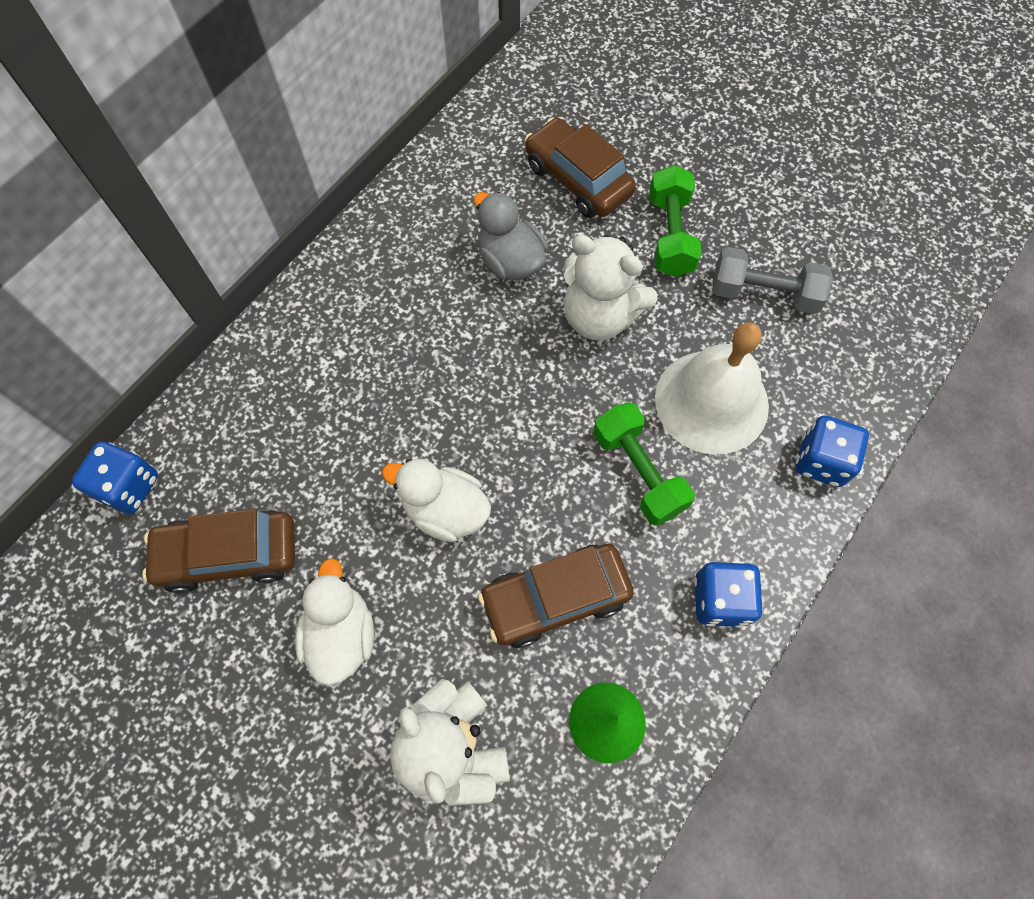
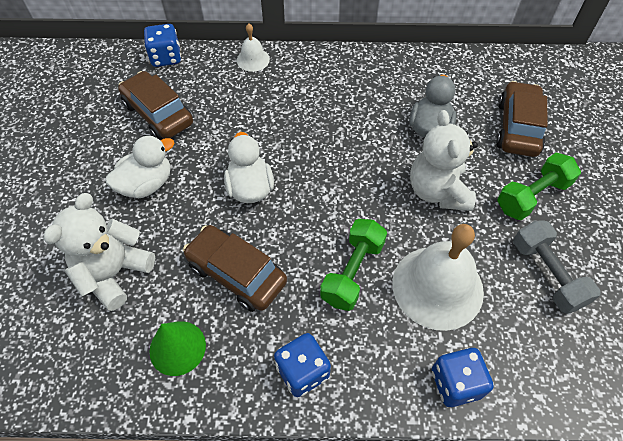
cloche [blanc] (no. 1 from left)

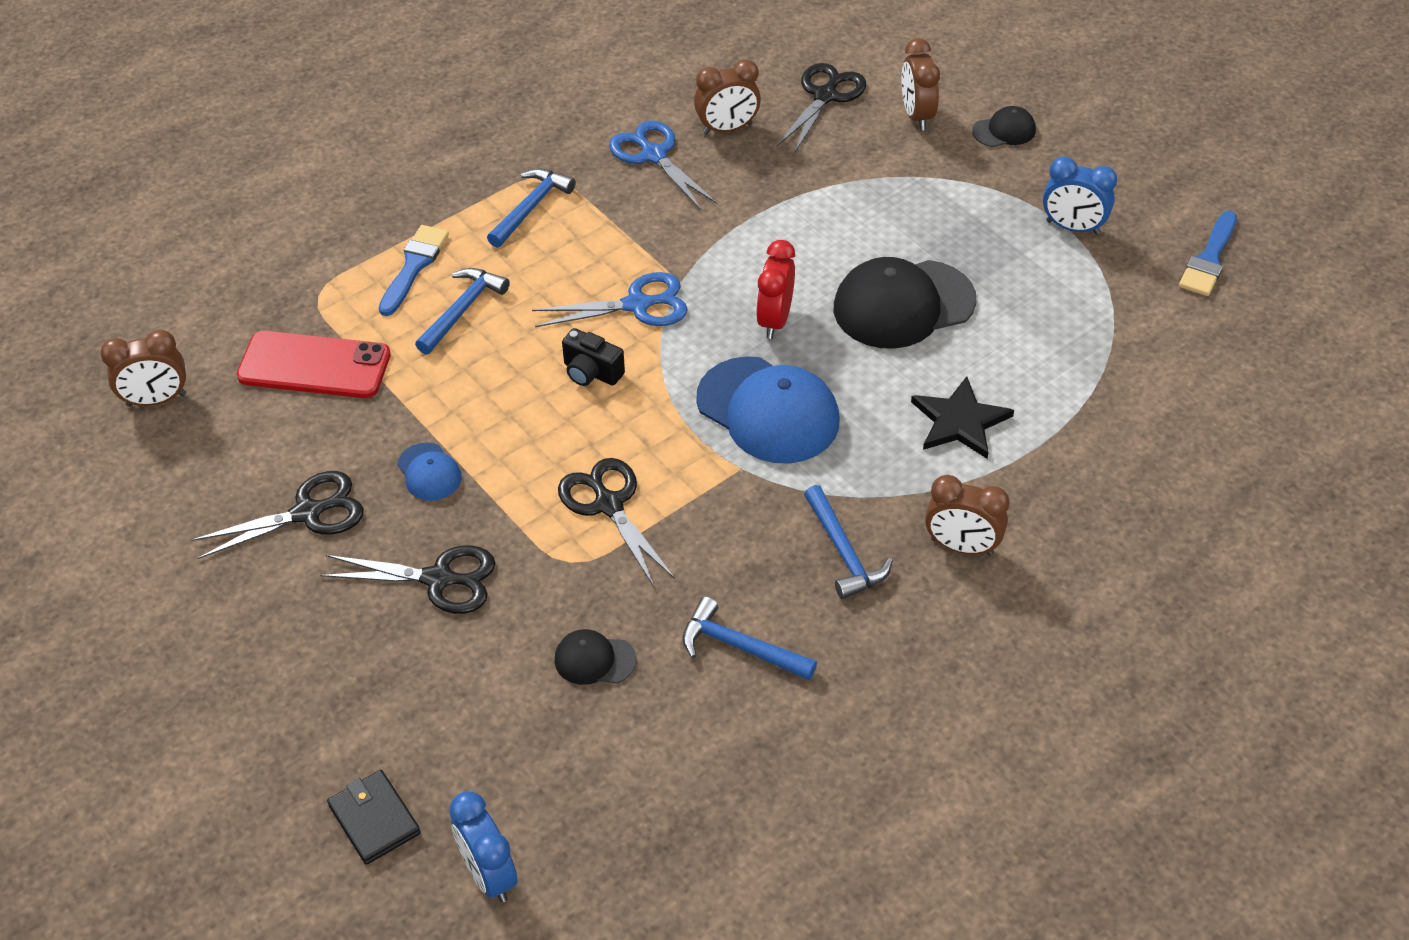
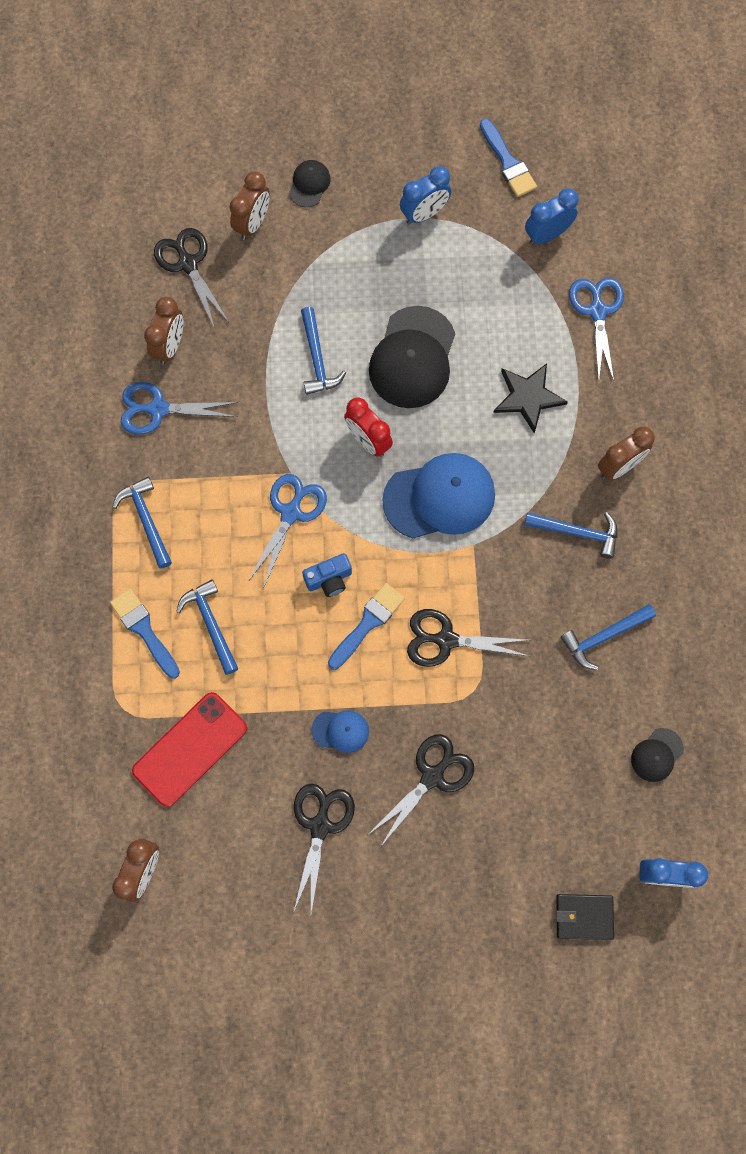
casquette [noir] (no. 3 from left); appareil photo [bleu]; réveil [marron] (no. 3 from left); marteau [bleu] (no. 3 from left); pinceau [bleu] (no. 2 from left); réveil [bleu] (no. 2 from left); ciseaux [bleu] (no. 3 from left)

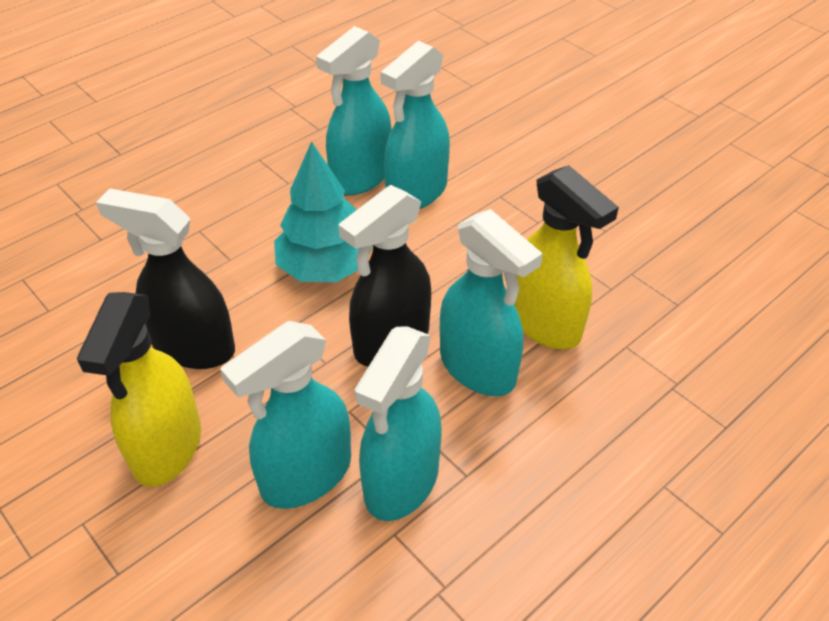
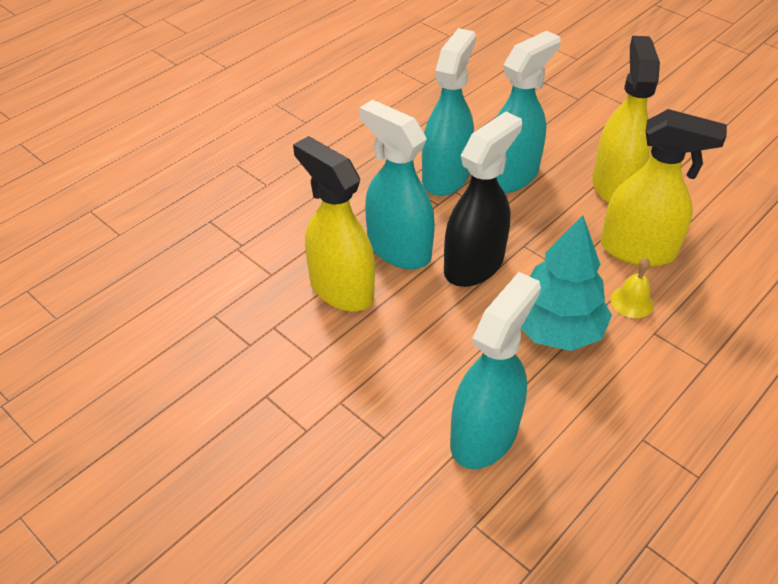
vaporisateur [jaune] (no. 3 from left); vaporisateur [turquoise] (no. 2 from left in the first image); cloche [jaune]

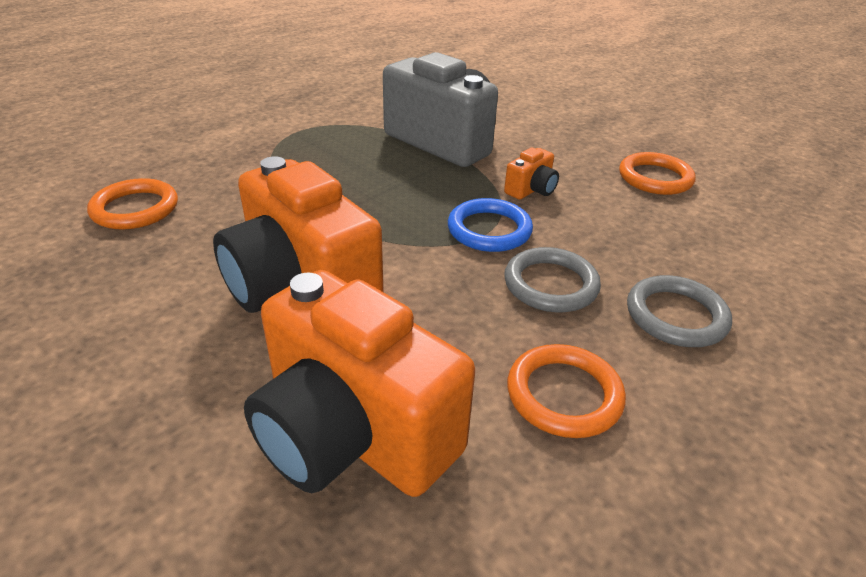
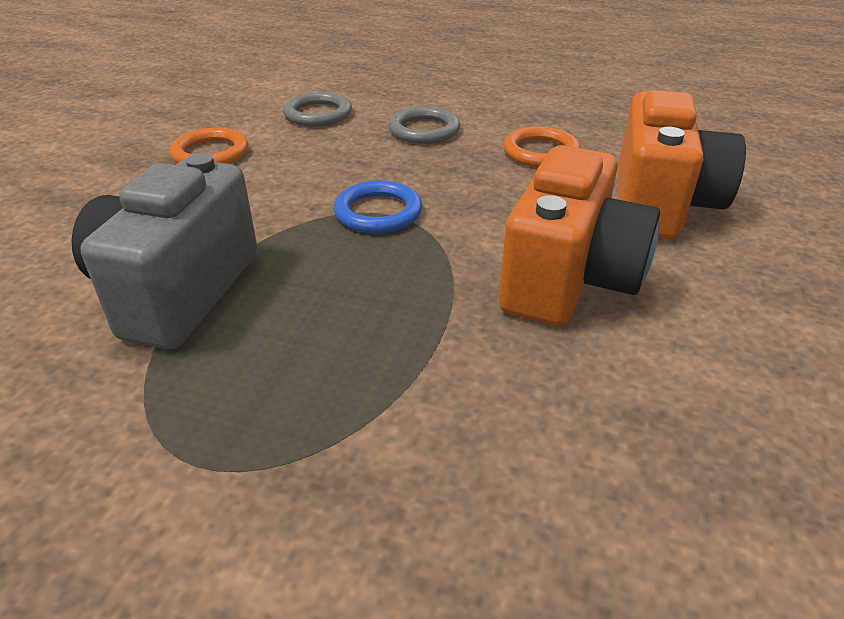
anneau [orange] (no. 1 from left in the first image); appareil photo [orange] (no. 3 from left in the first image); anneau [gris] (no. 1 from left)

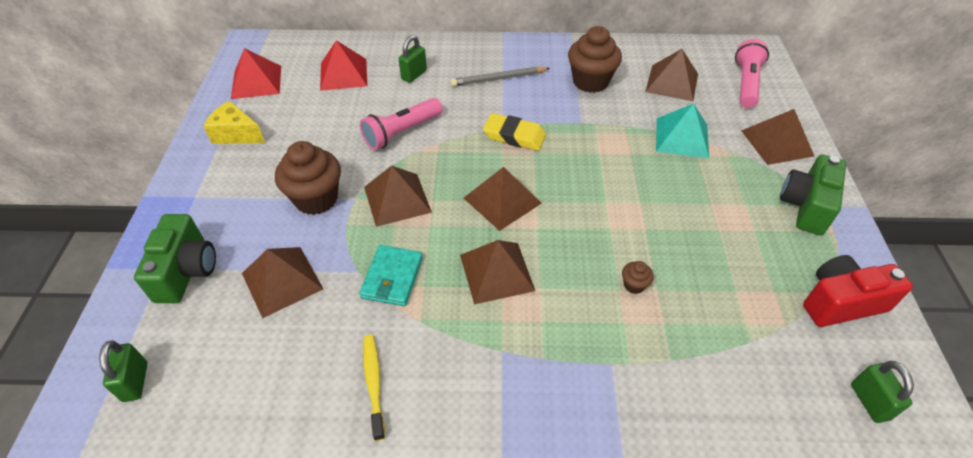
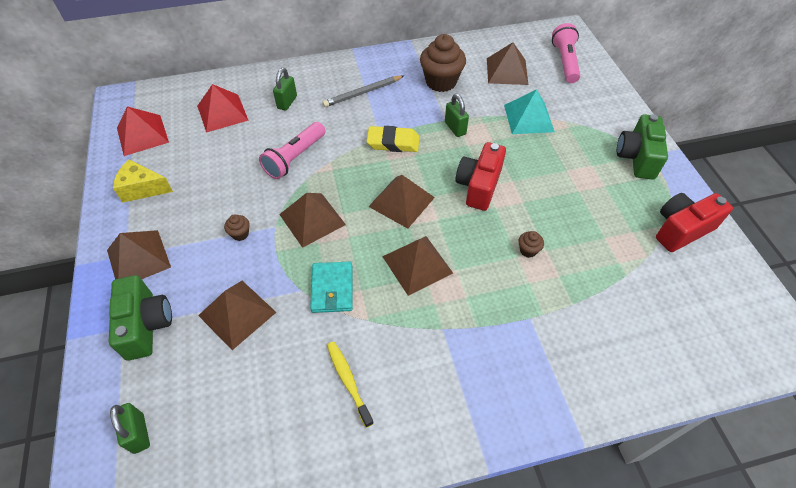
muffin [marron] (no. 1 from left); pyramide [marron] (no. 1 from left); cadenas [vert] (no. 3 from left); appareil photo [rouge] (no. 1 from left)

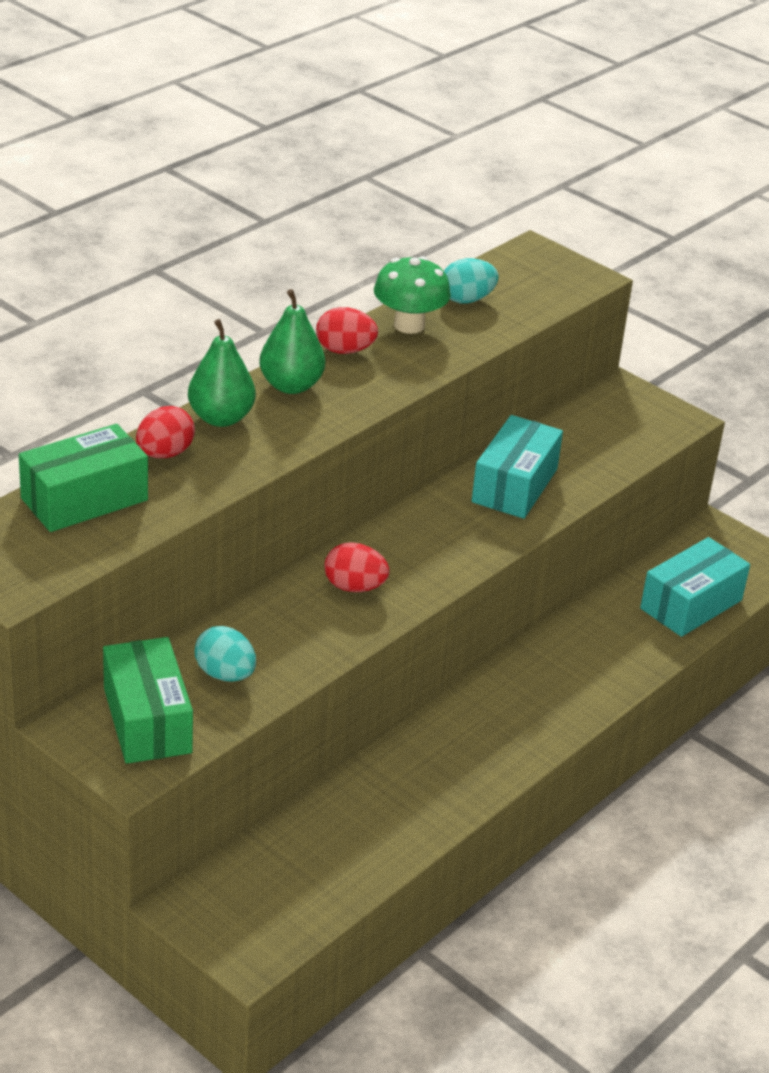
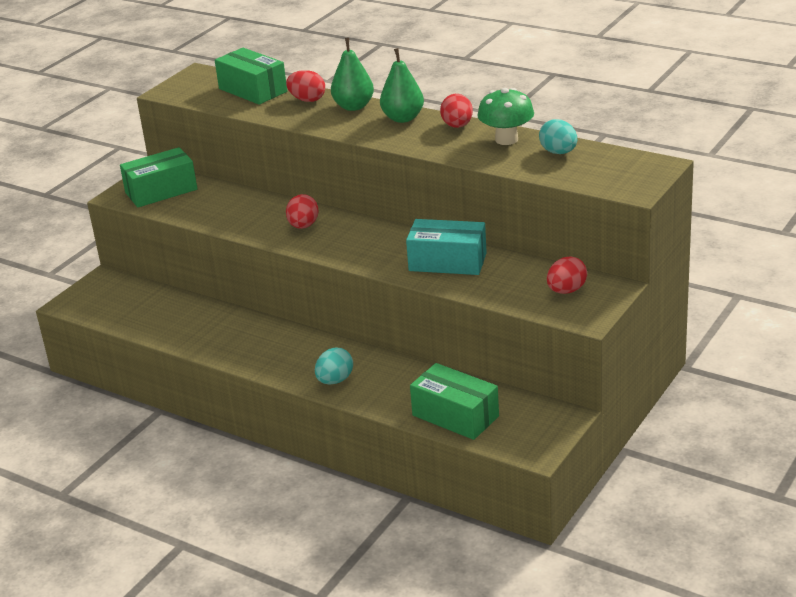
œuf [turquoise] (no. 1 from left); boîte [vert] (no. 3 from left); œuf [rouge] (no. 4 from left)

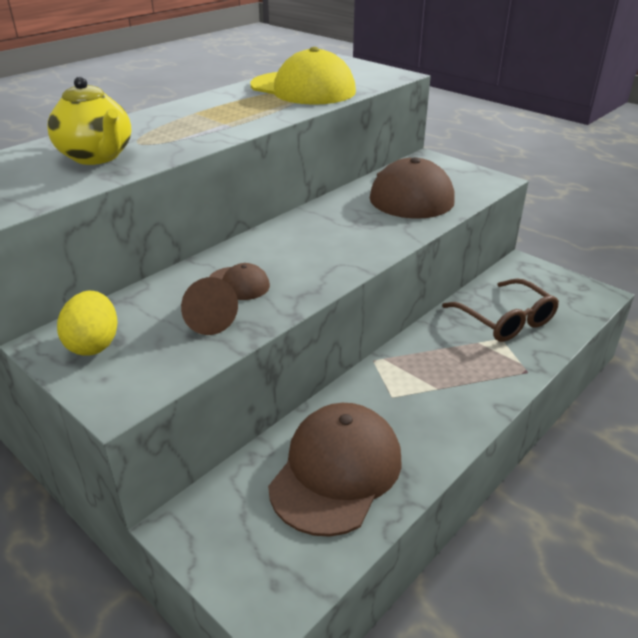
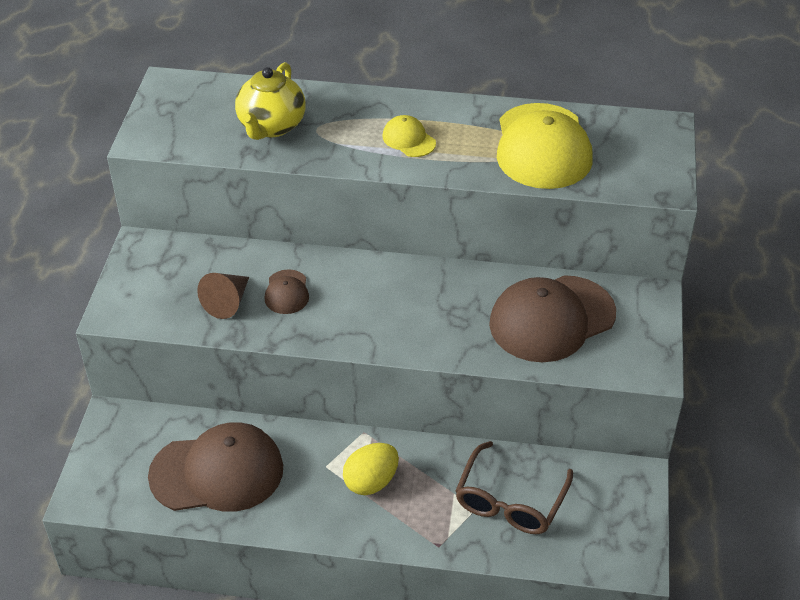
œuf [jaune]; casquette [jaune] (no. 1 from left)

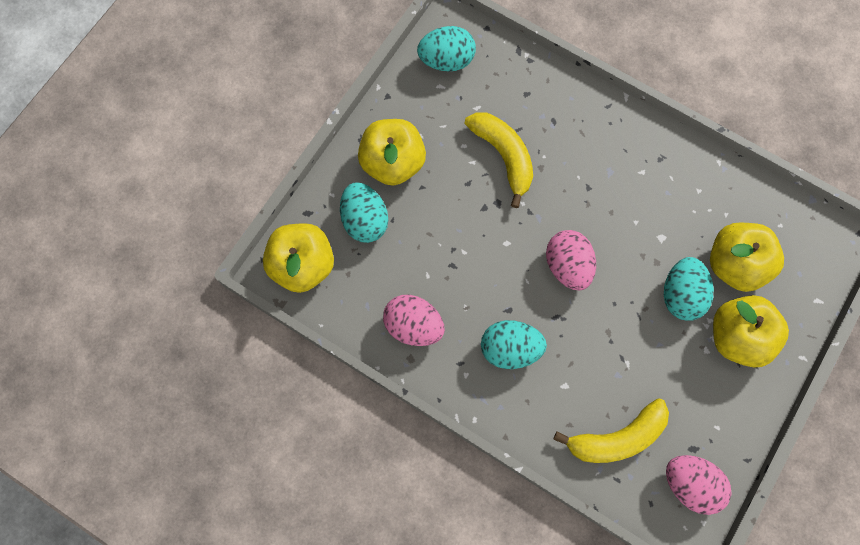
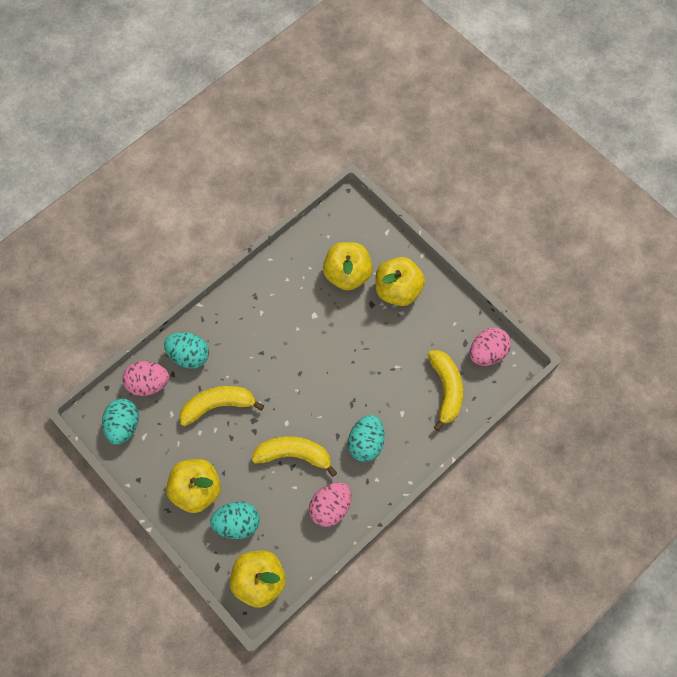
œuf [rose] (no. 1 from left); œuf [turquoise] (no. 2 from left); banane [jaune] (no. 2 from left)

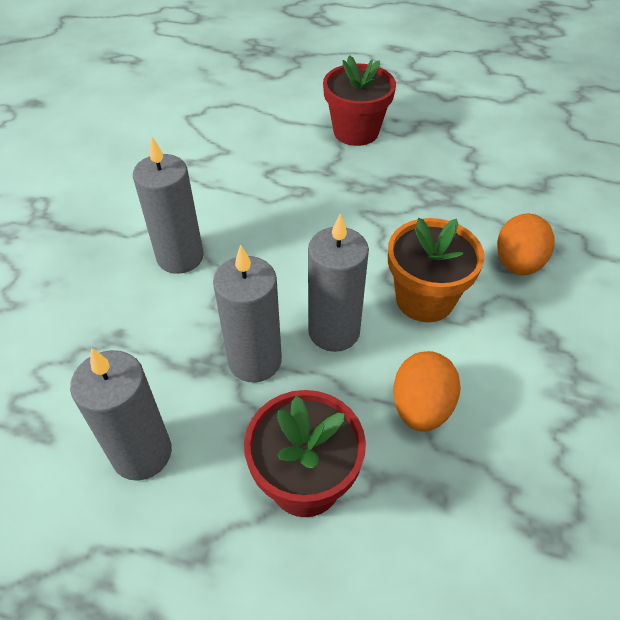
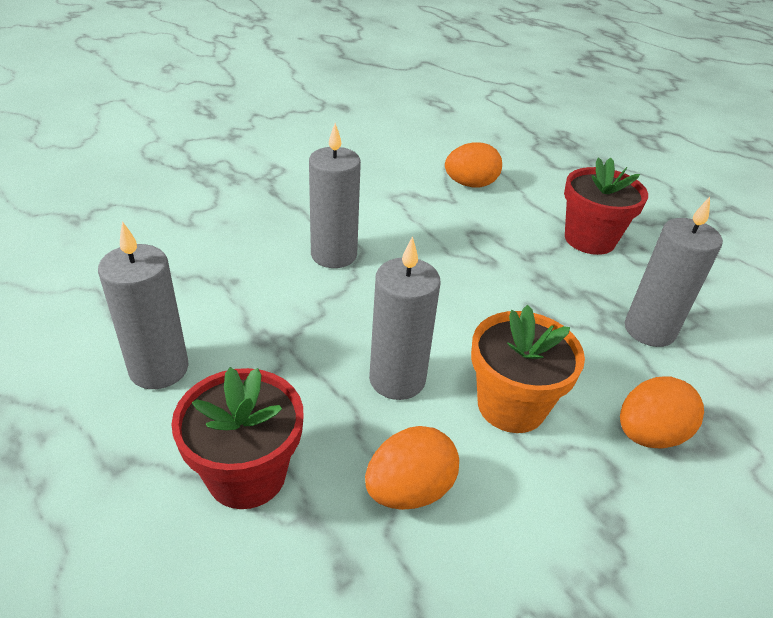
bougie [gris] (no. 4 from left); œuf [orange] (no. 2 from left)

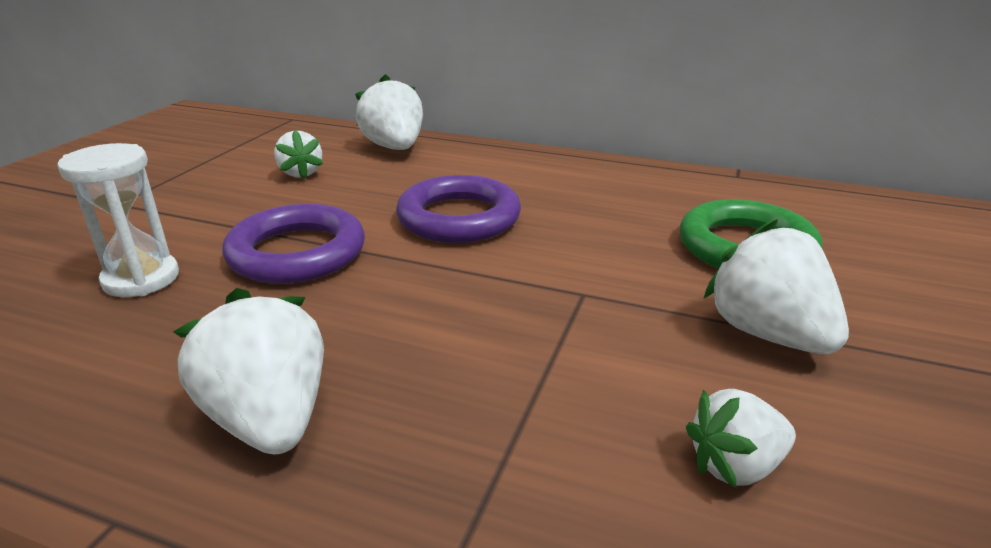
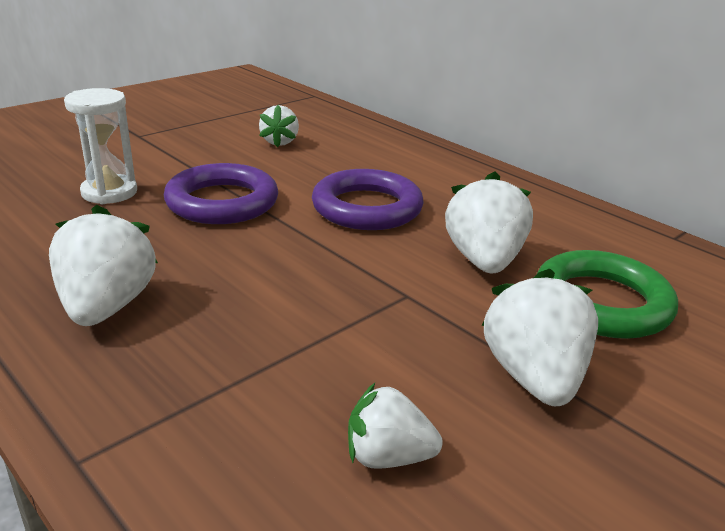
fraise [blanc] (no. 4 from left)

